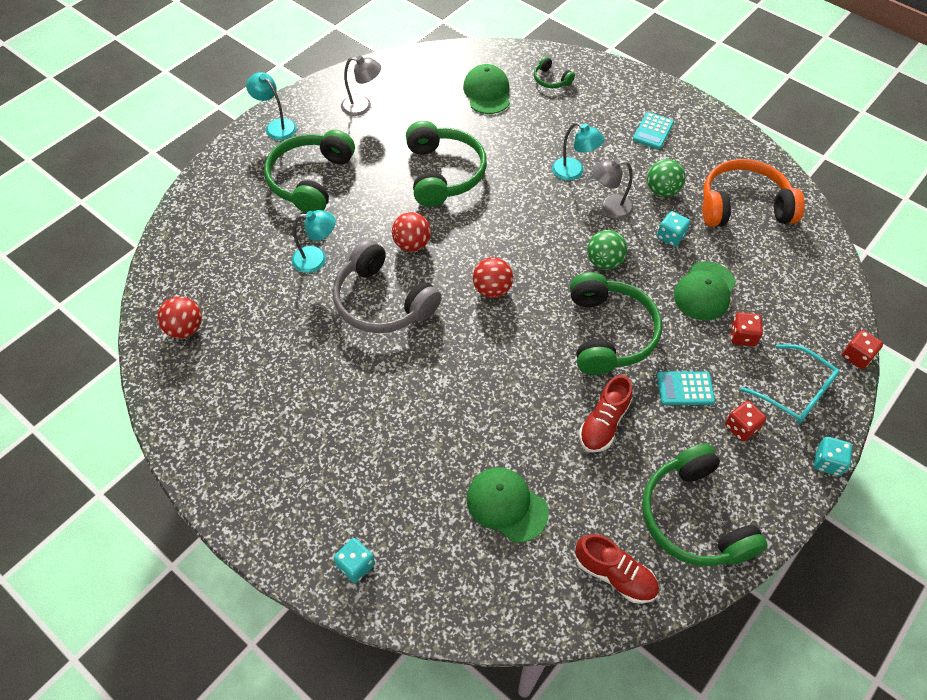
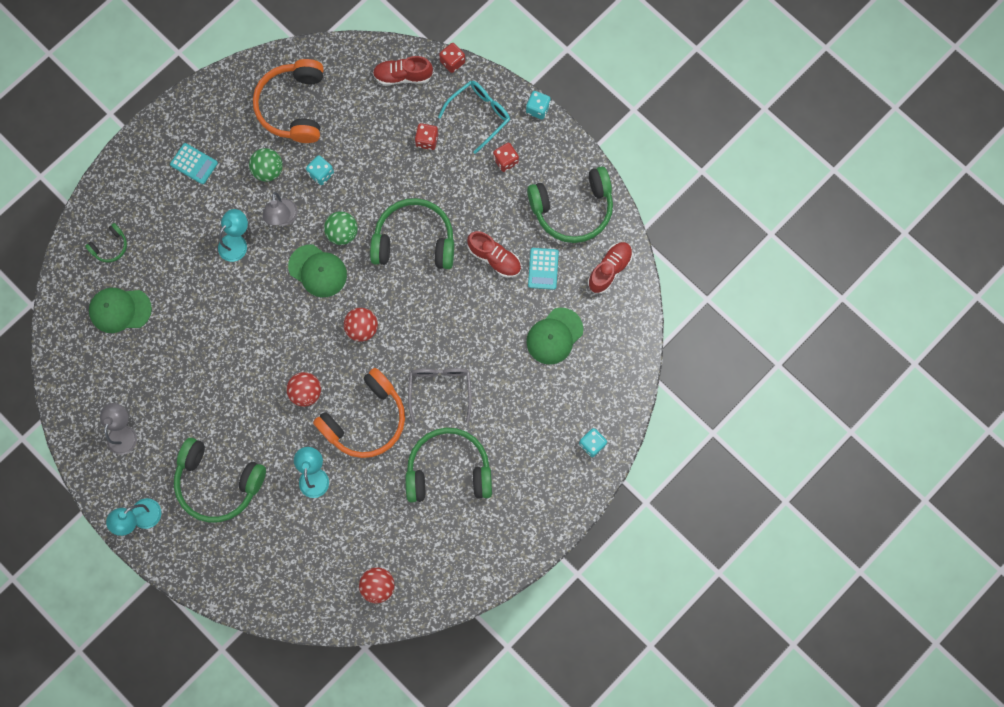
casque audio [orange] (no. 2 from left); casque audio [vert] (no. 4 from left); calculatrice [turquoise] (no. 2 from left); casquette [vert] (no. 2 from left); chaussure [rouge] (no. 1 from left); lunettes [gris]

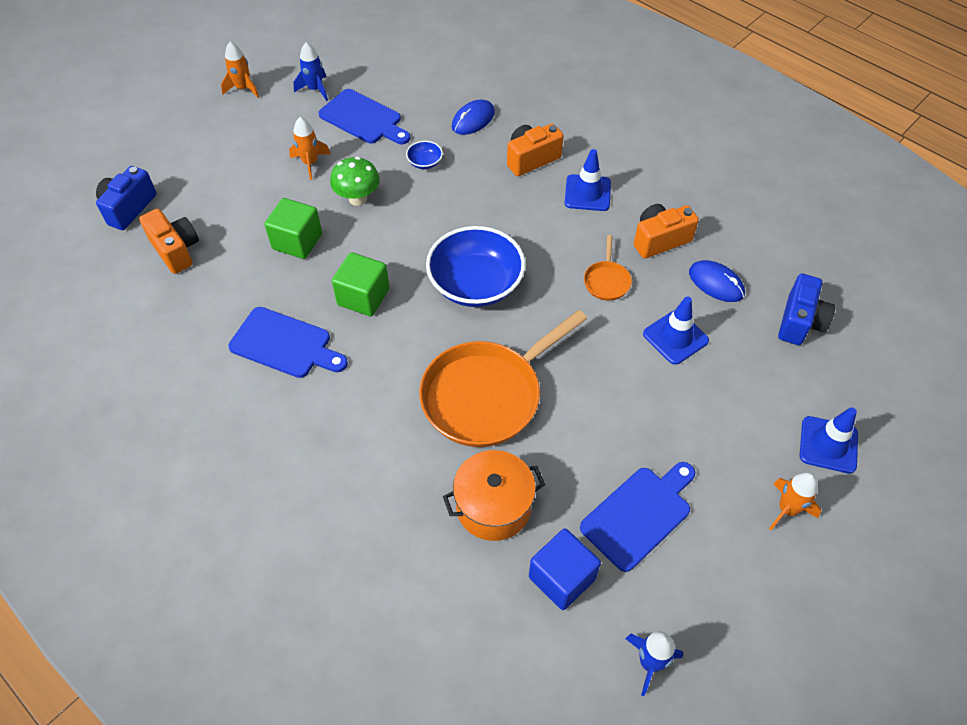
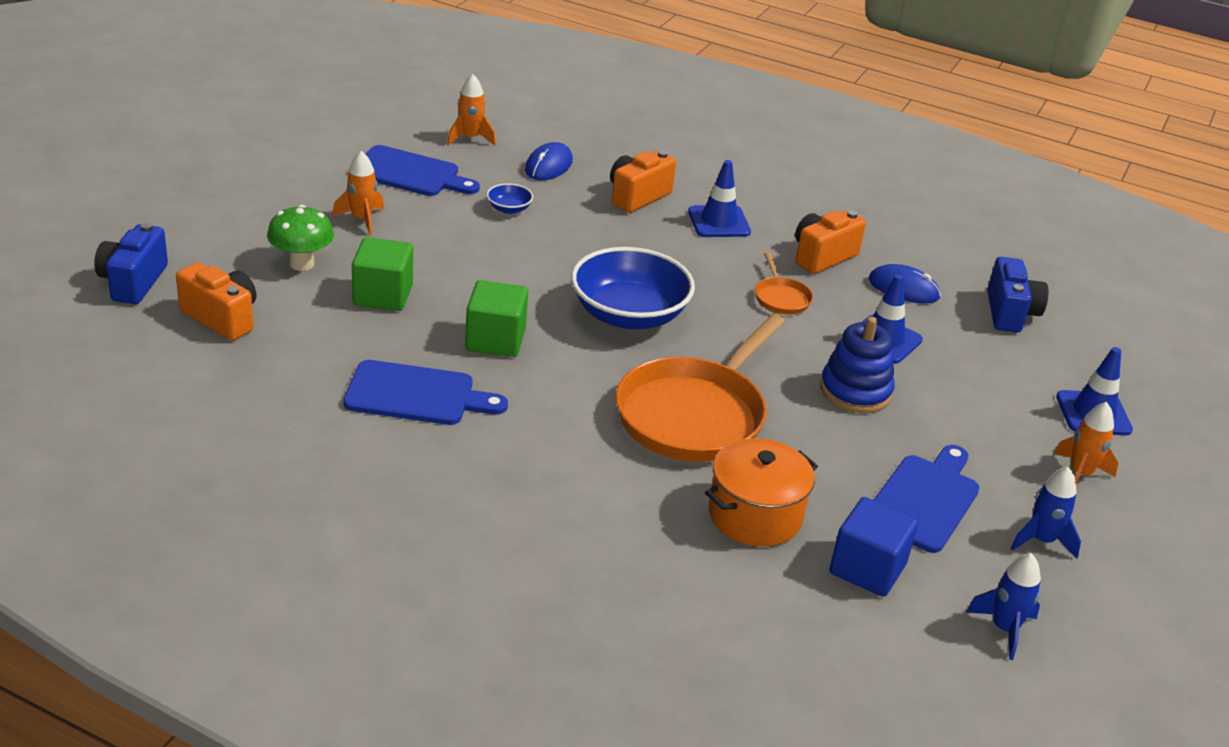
fusée [orange] (no. 2 from left); fusée [bleu] (no. 2 from left); champignon [vert]; jouet à empiler [bleu]

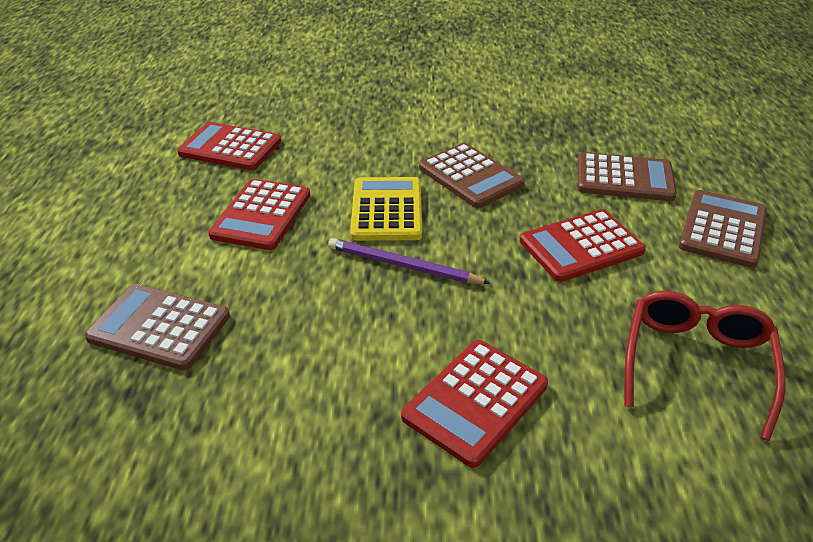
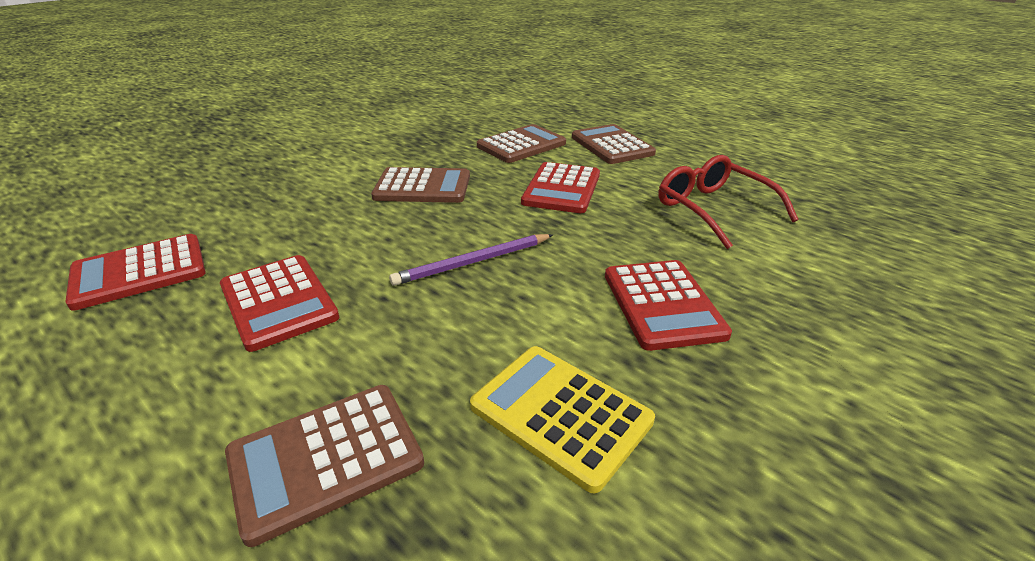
calculatrice [jaune]

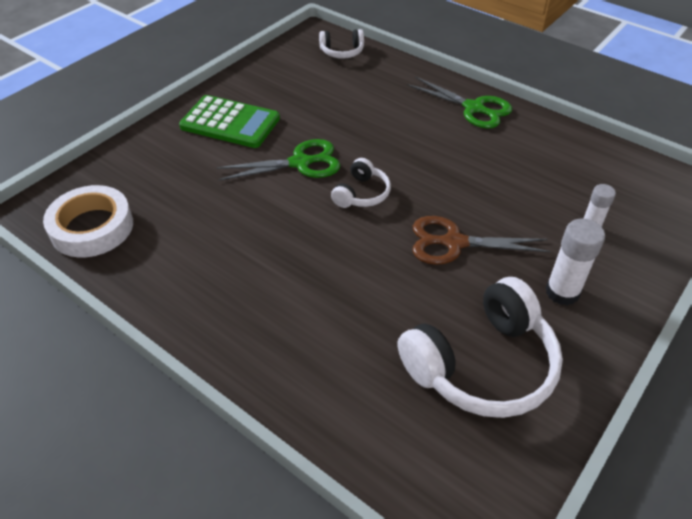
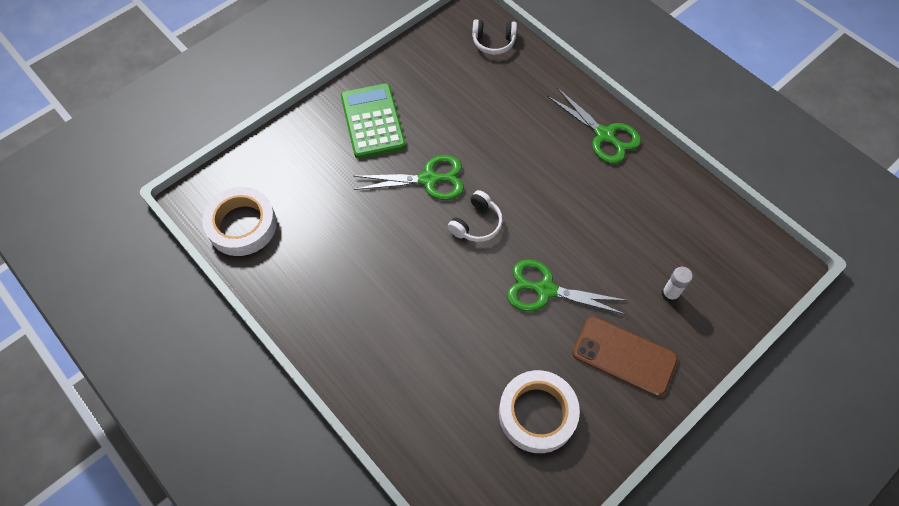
calculatrice [vert]; ruban adhésif [blanc] (no. 2 from left); ciseaux [vert] (no. 2 from left); téléphone [marron]

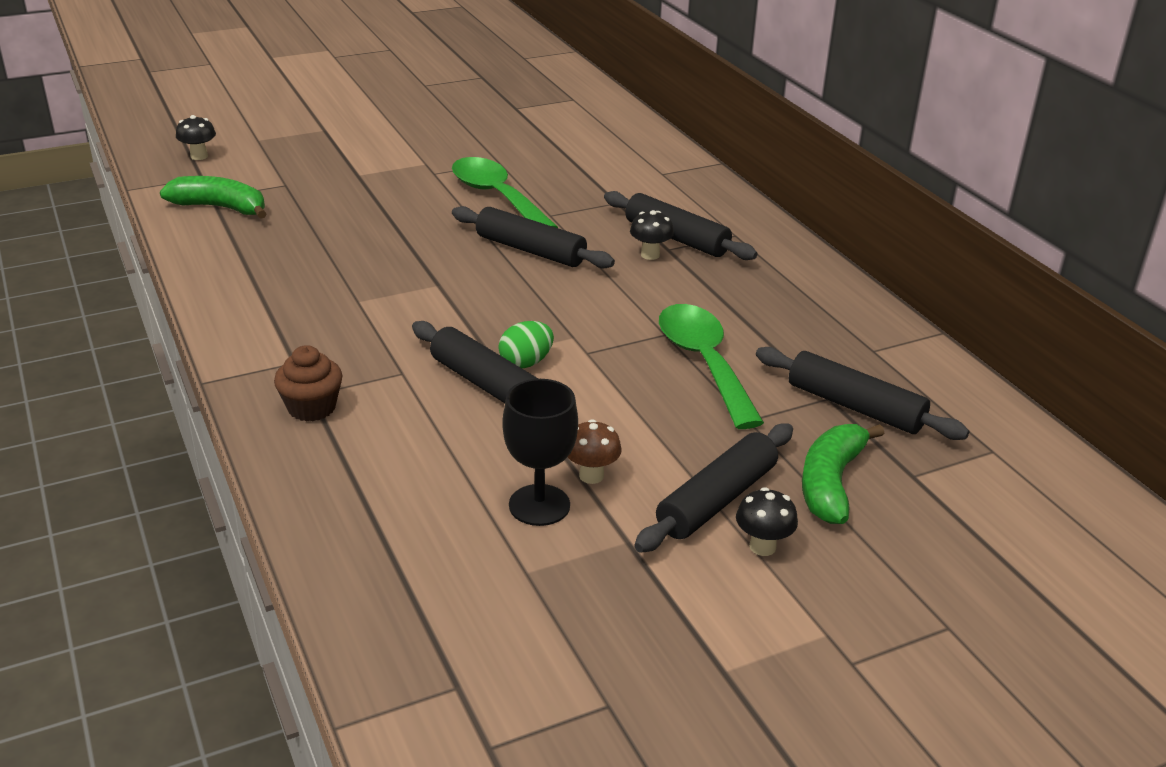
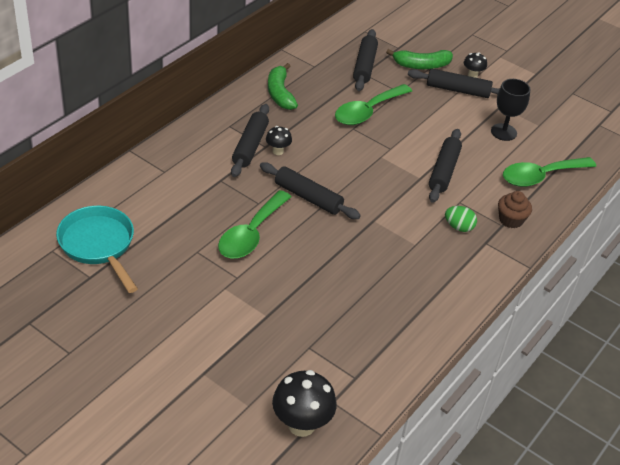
banane [vert] (no. 1 from left); champignon [noir] (no. 2 from left); rouleau à pâtisserie [noir] (no. 2 from left); œuf [vert]; champignon [marron]; poêle [turquoise]; cuillère [vert] (no. 3 from left)

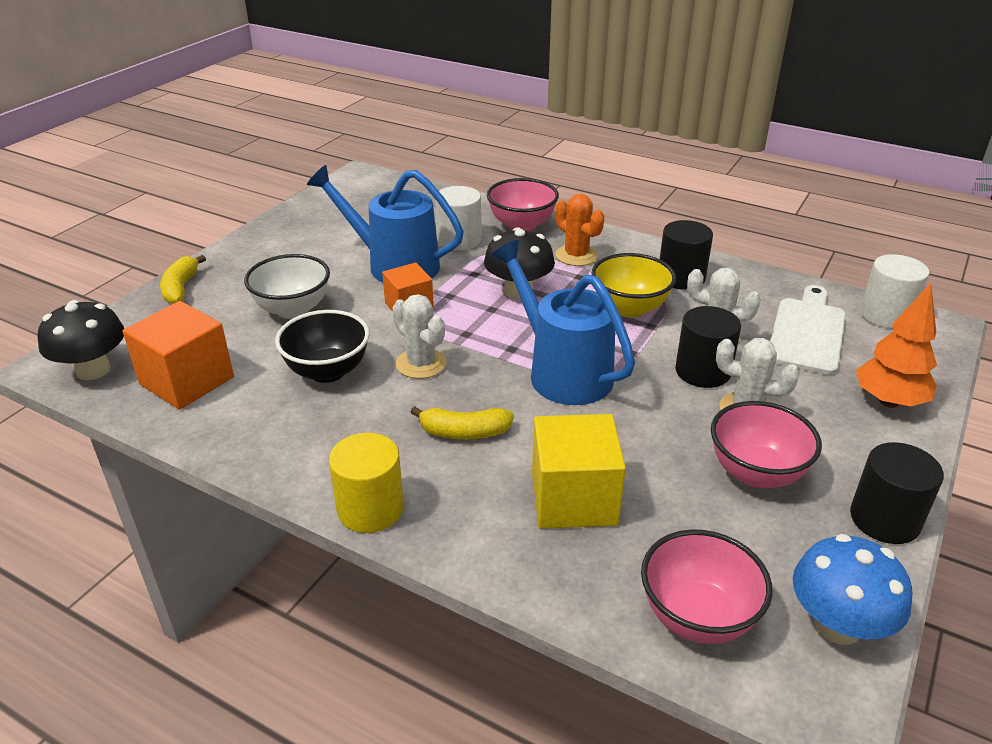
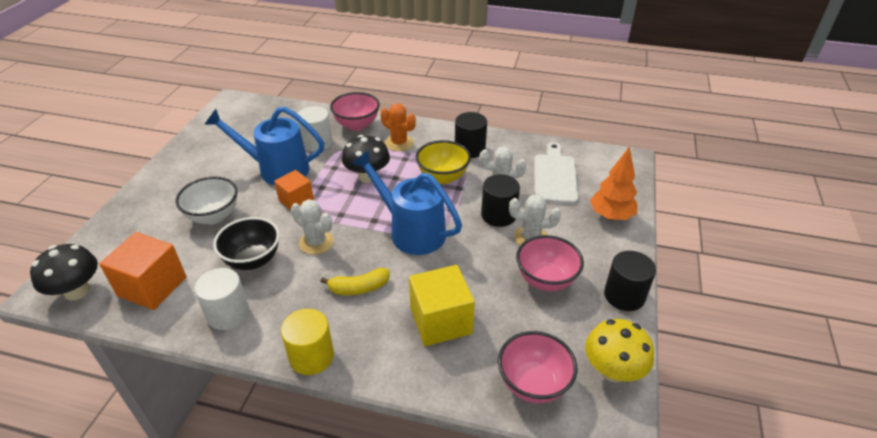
banane [jaune] (no. 1 from left in the first image); champignon [jaune]; cylindre [blanc] (no. 1 from left)

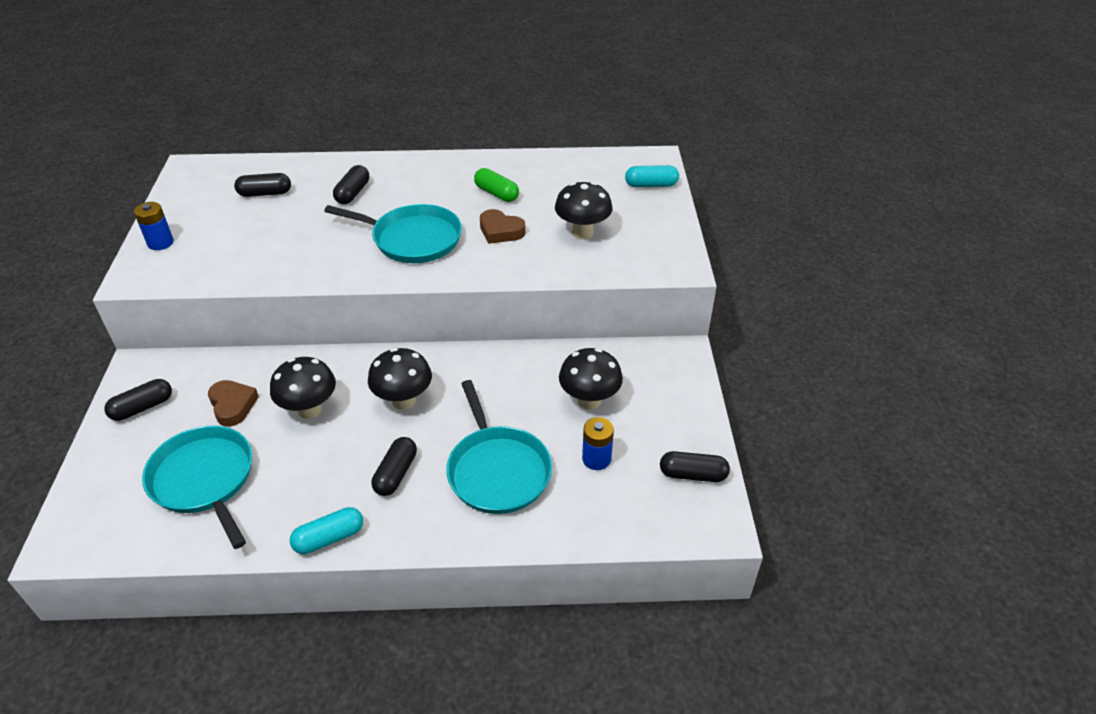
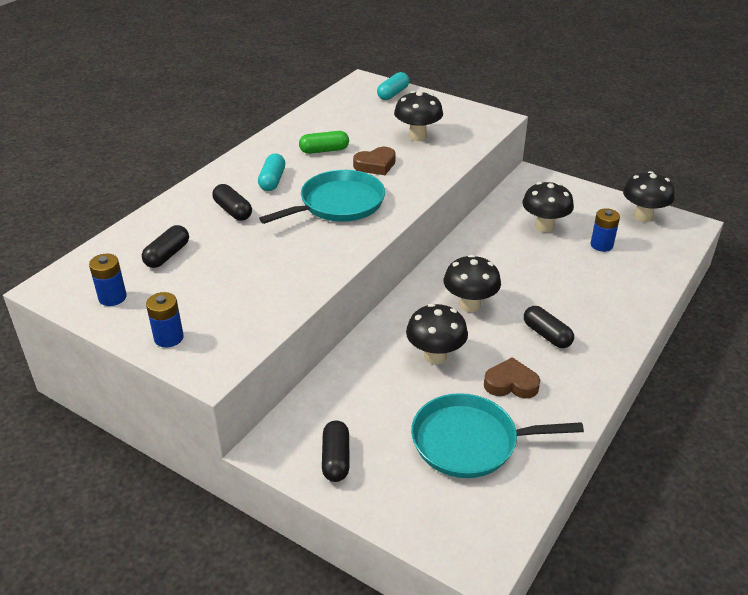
cœur [marron] (no. 2 from left); gélule [turquoise] (no. 1 from left); poêle [turquoise] (no. 3 from left in the first image); champignon [noir] (no. 5 from left); pile [bleu] (no. 1 from left)

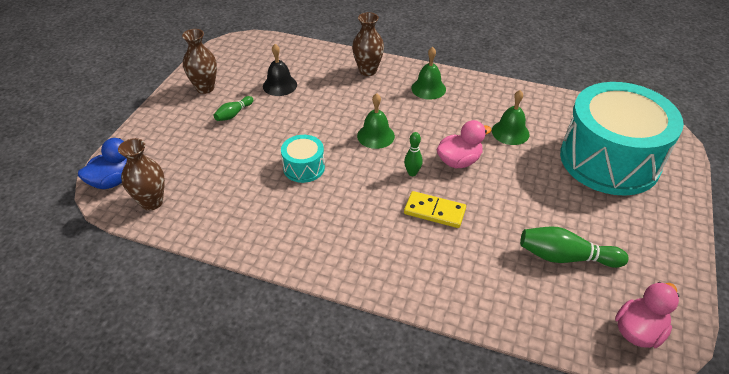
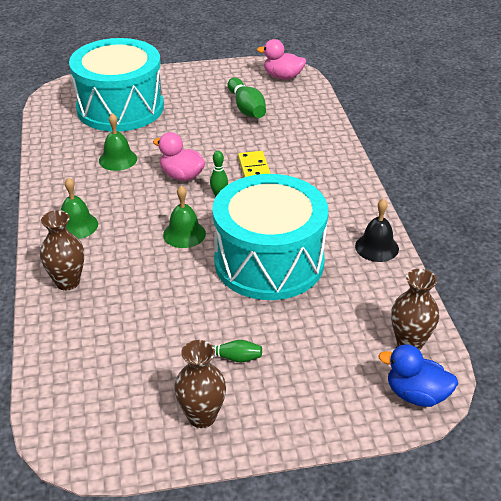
cloche [noir]; tambour [turquoise] (no. 2 from left)

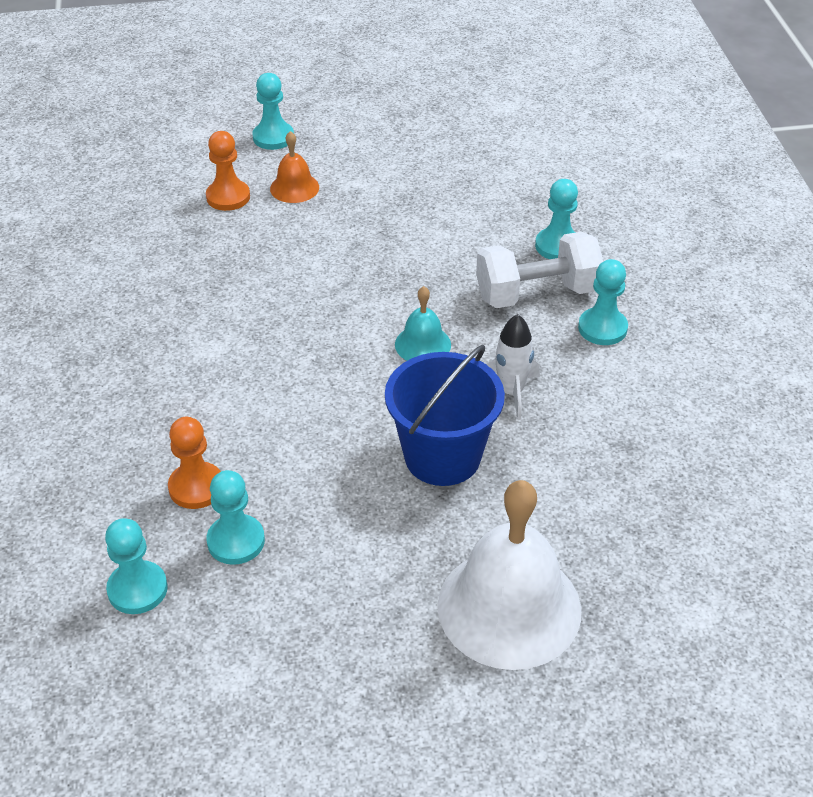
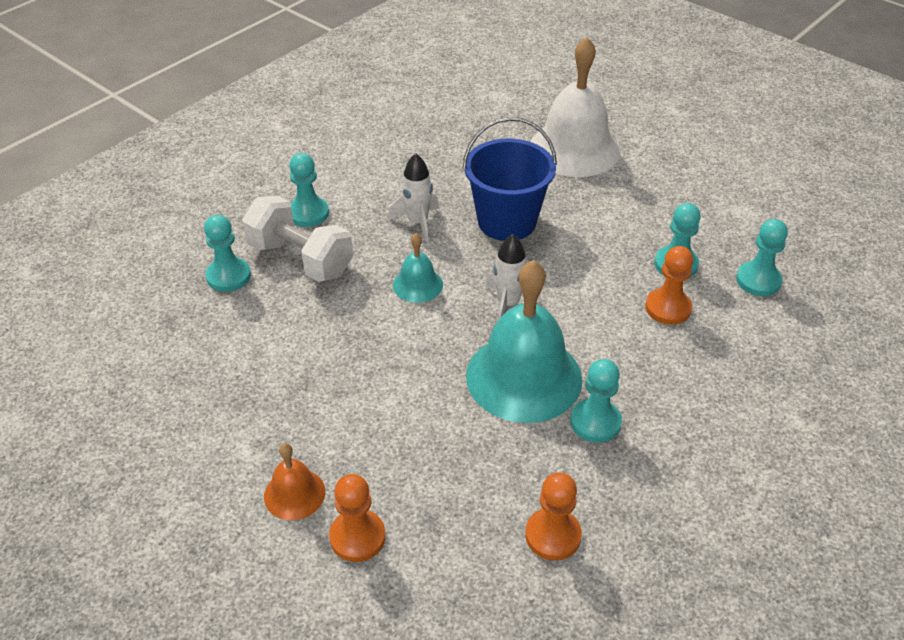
pion [turquoise] (no. 3 from left); cloche [turquoise] (no. 2 from left); fusée [blanc] (no. 2 from left); pion [orange] (no. 2 from left)

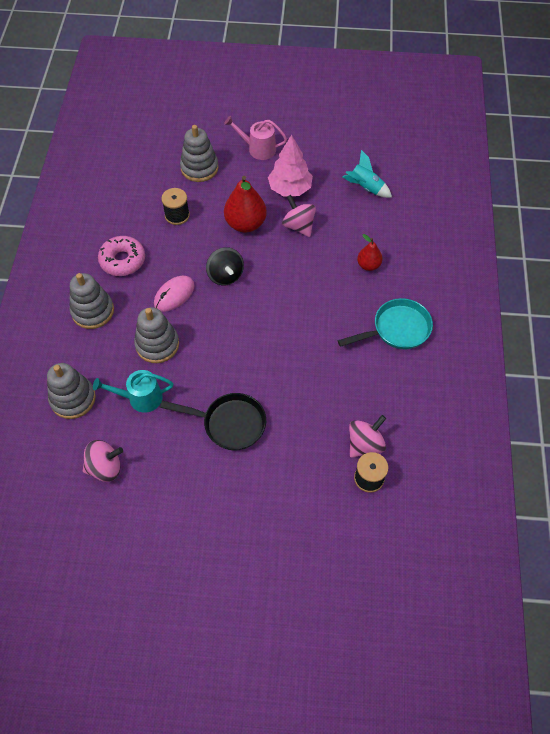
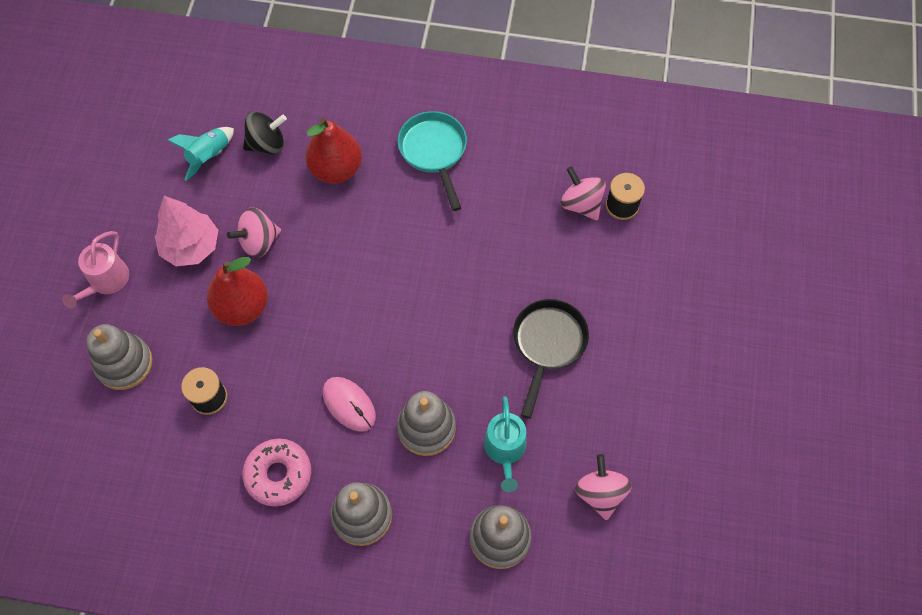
toupie [noir]; poire [rouge] (no. 2 from left)

